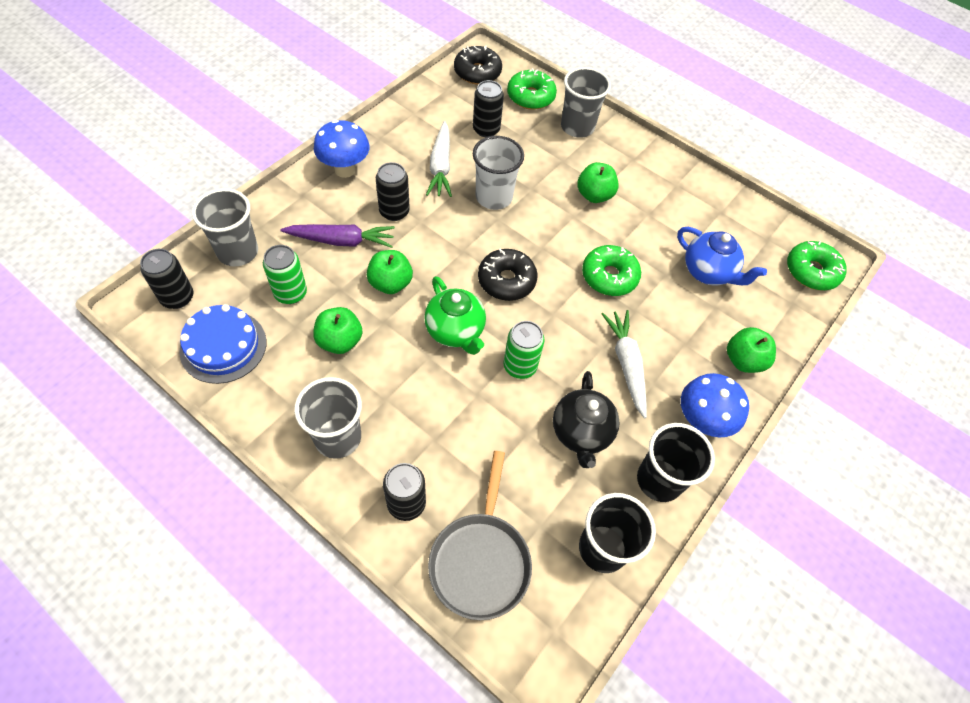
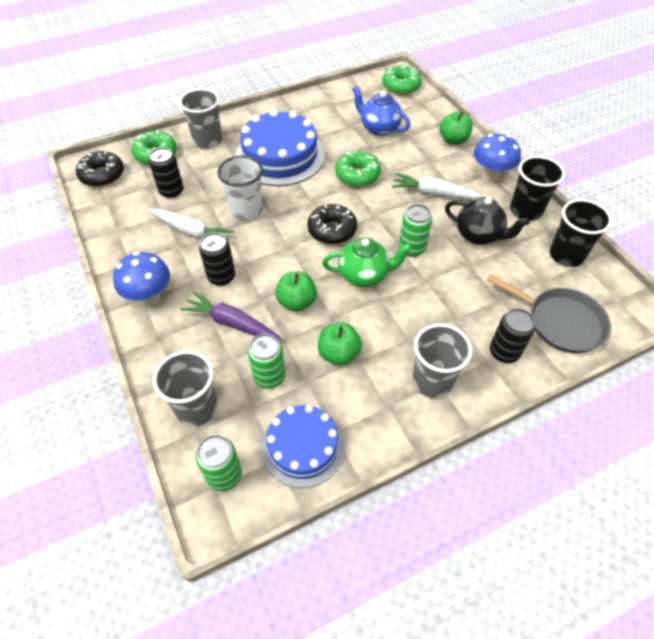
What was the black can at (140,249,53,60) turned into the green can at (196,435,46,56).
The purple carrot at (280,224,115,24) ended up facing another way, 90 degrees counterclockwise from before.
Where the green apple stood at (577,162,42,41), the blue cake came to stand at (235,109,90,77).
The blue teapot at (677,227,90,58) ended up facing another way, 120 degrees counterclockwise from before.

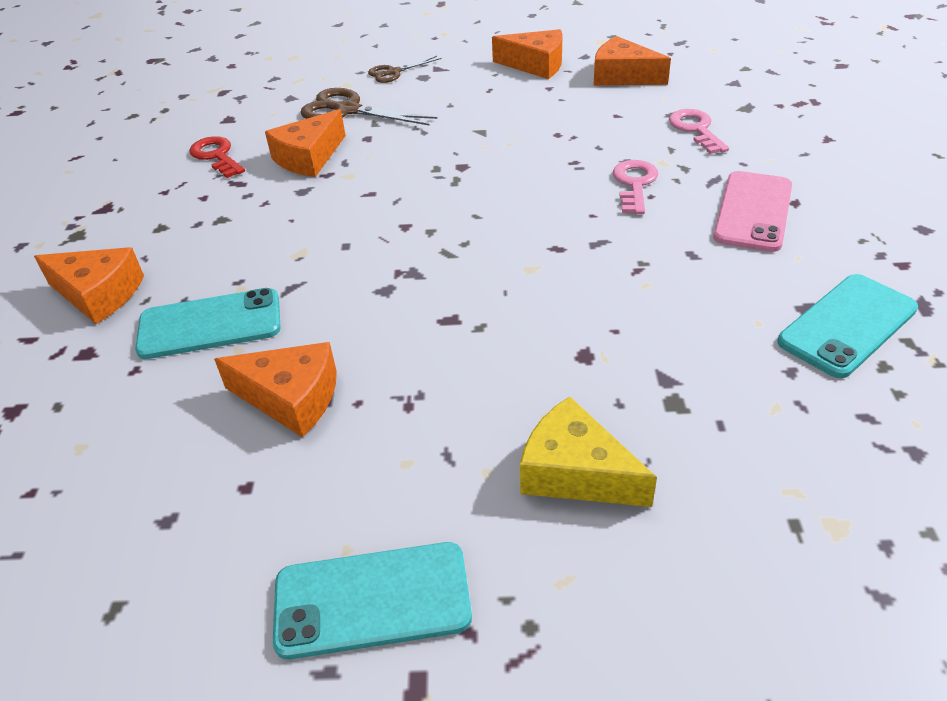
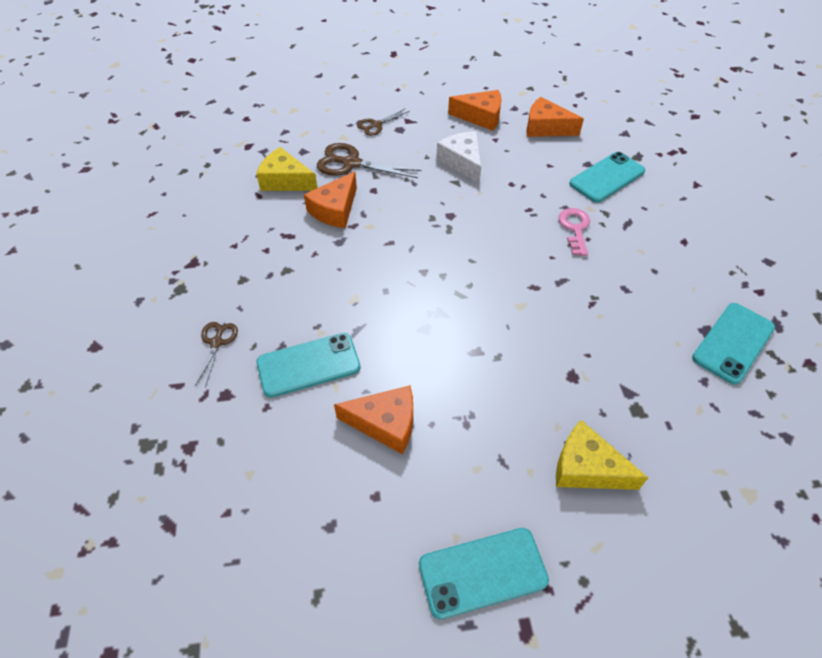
Where the orange cheese stood at (34,247,110,77), the brown scissors came to stand at (195,322,43,66).
The second view lost the red key at (189,136,56,42).
Where the pink key stood at (669,109,60,45), the turquoise phone came to stand at (569,152,76,51).
The second view lost the pink phone at (713,171,79,81).
The second view gained the yellow cheese at (256,147,62,44).
The second view gained the white cheese at (436,131,45,53).

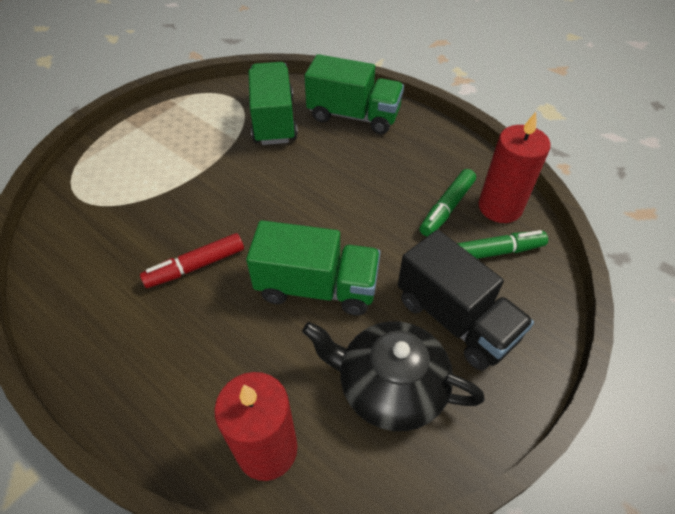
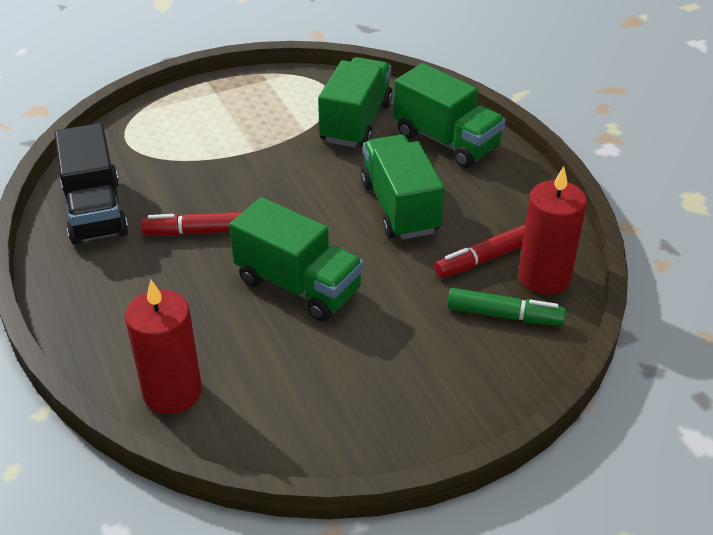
The second view lost the black teapot at (302,321,183,110).
The black truck ended up elsewhere, having gone from (398,230,136,140) to (54,123,74,122).
What was the green marker at (420,169,56,67) turned into the red marker at (434,225,91,53).
The second view gained the green truck at (360,135,85,104).

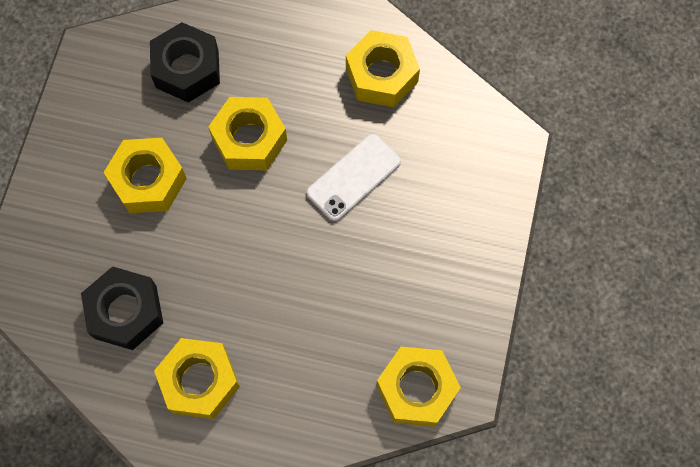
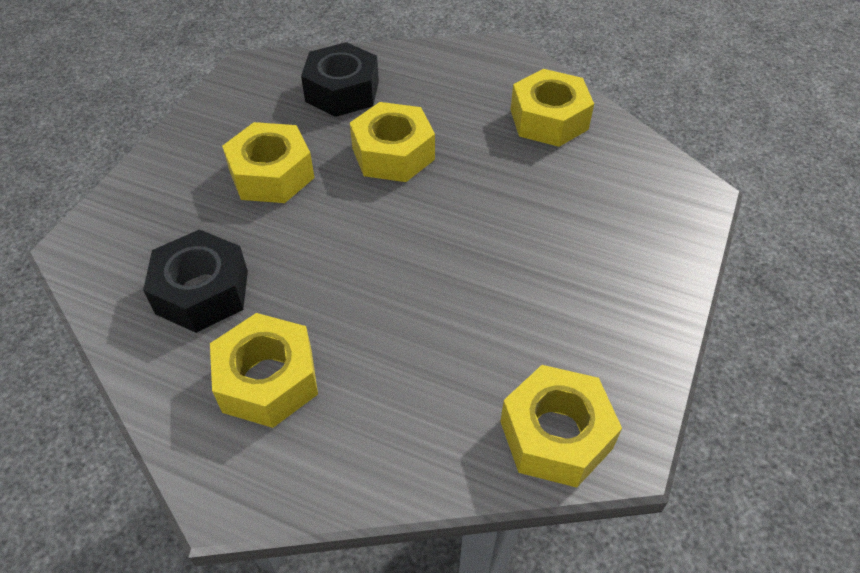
The second view lost the white phone at (307,134,94,87).

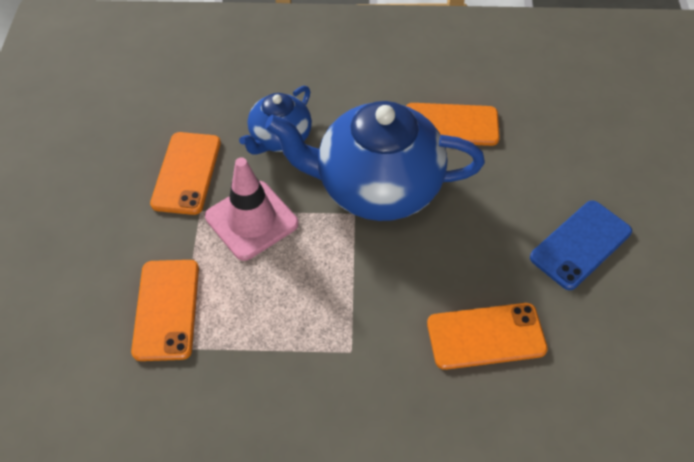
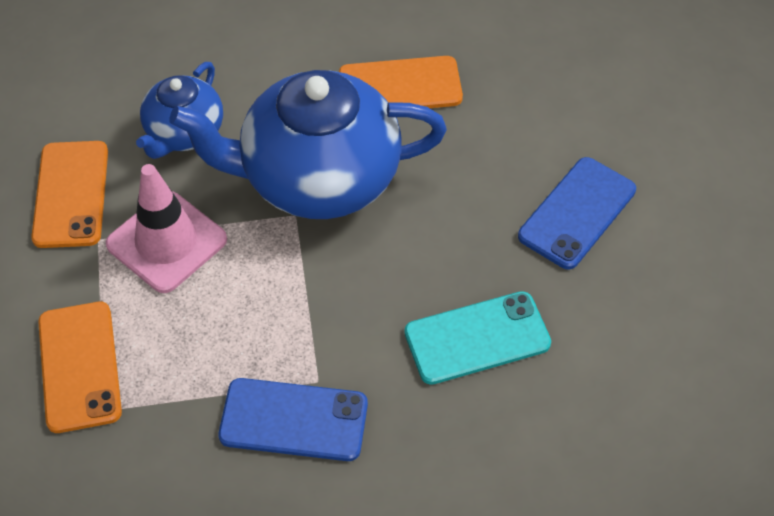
What was the orange phone at (427,303,121,67) turned into the turquoise phone at (404,291,147,94).
The second view gained the blue phone at (218,378,150,83).

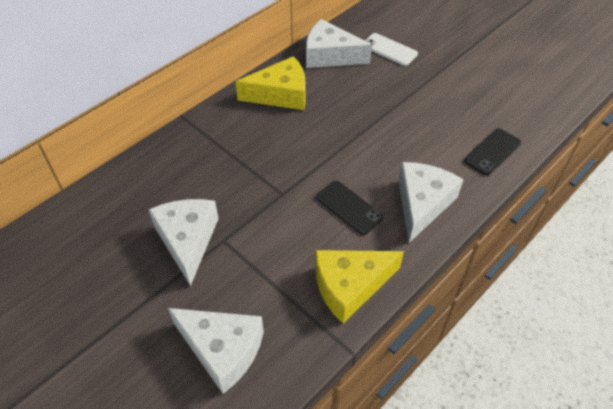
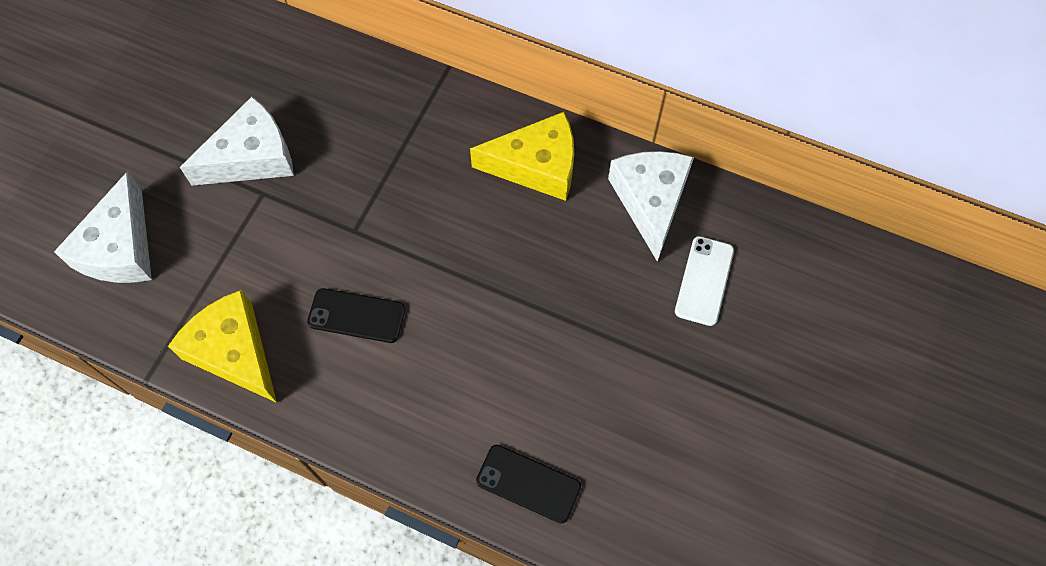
The yellow cheese at (235,56,70,54) ended up facing another way, 60 degrees counterclockwise from before.
The black phone at (317,181,66,54) ended up facing another way, 75 degrees clockwise from before.
The second view lost the white cheese at (398,162,66,81).

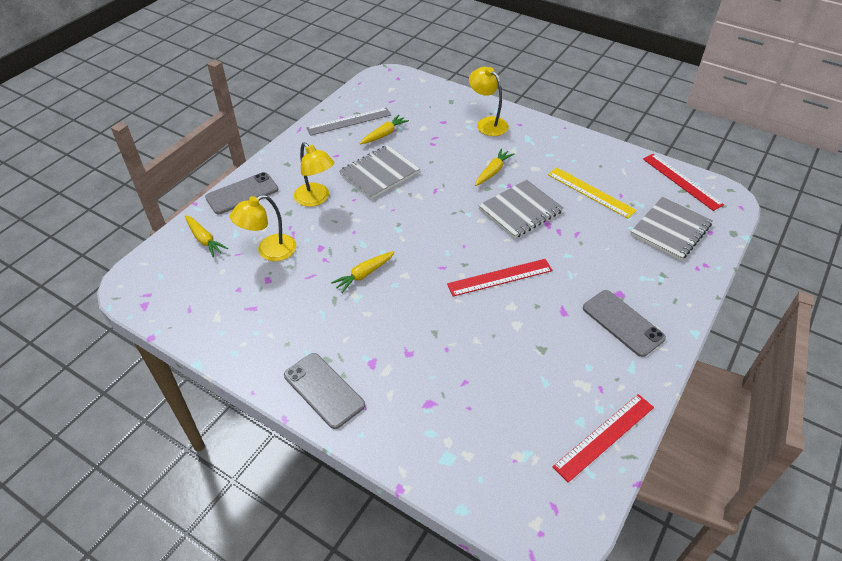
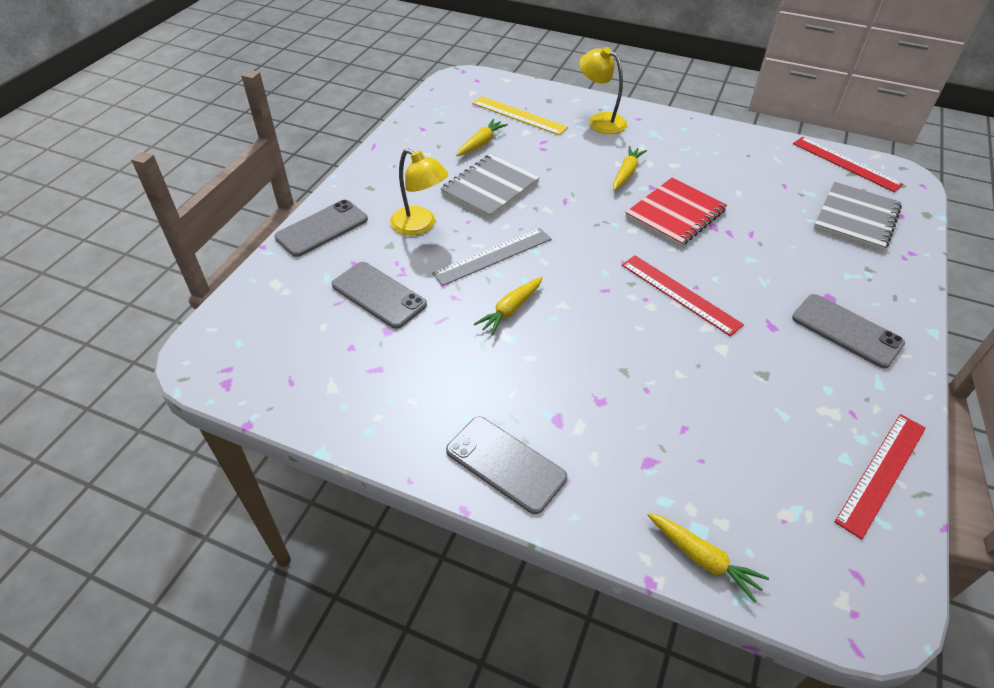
The yellow carrot ended up elsewhere, having gone from (185,215,43,42) to (648,513,121,90).
Where the yellow lamp stood at (230,195,66,66), the grey phone came to stand at (332,262,95,67).
The grey ruler ended up elsewhere, having gone from (306,108,85,28) to (432,228,119,58).
The red ruler at (447,259,106,38) ended up facing another way, 75 degrees clockwise from before.
What was the grey notebook at (478,180,86,59) turned into the red notebook at (625,178,102,69).
The yellow ruler ended up elsewhere, having gone from (548,167,89,51) to (472,96,96,39).

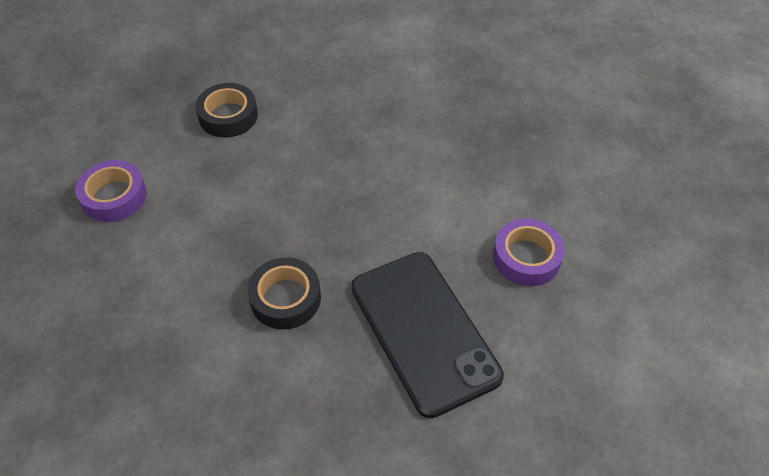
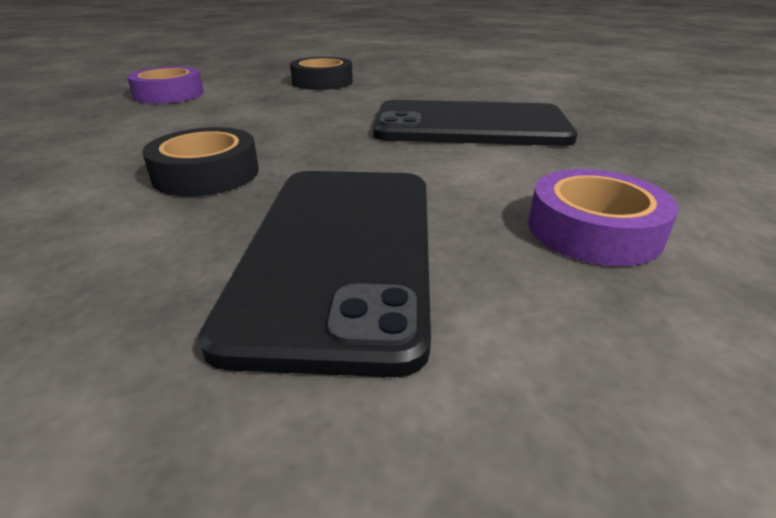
The second view gained the black phone at (373,100,205,46).

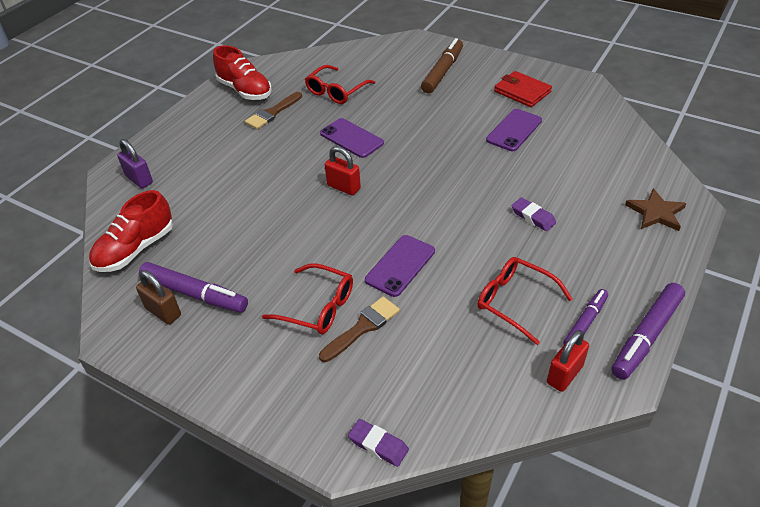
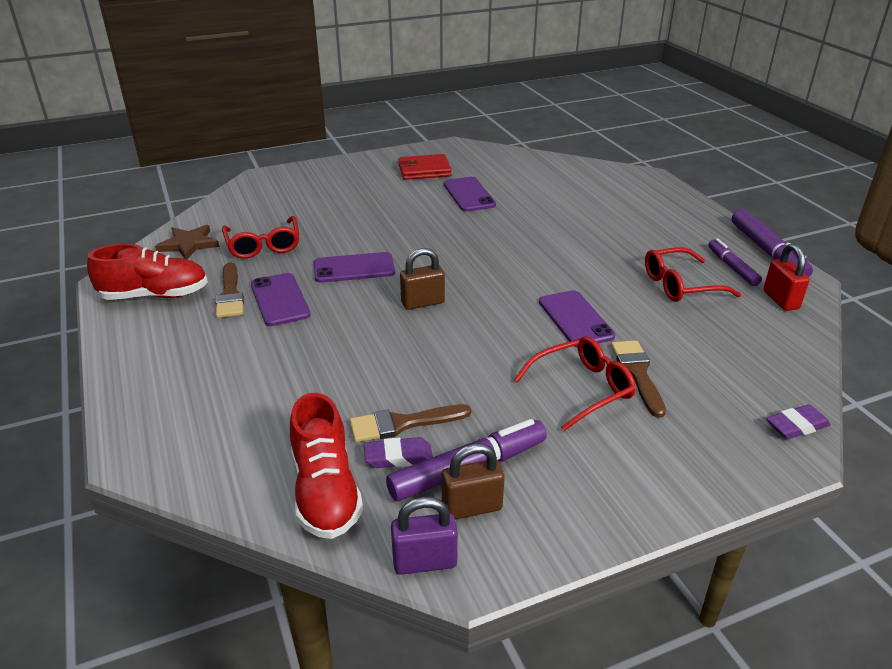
The purple padlock ended up elsewhere, having gone from (117,139,36,49) to (391,497,67,78).
What was the red padlock at (325,146,36,49) turned into the brown padlock at (400,248,45,62).
The second view lost the brown marker at (421,38,42,55).
The purple eraser ended up elsewhere, having gone from (512,197,44,34) to (364,437,69,31).
The brown star ended up elsewhere, having gone from (625,188,61,43) to (155,225,64,34).
The second view gained the purple phone at (251,273,60,53).
The second view gained the brown brush at (350,404,121,38).

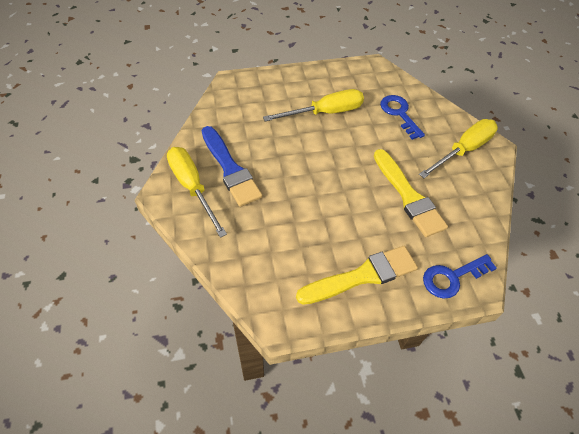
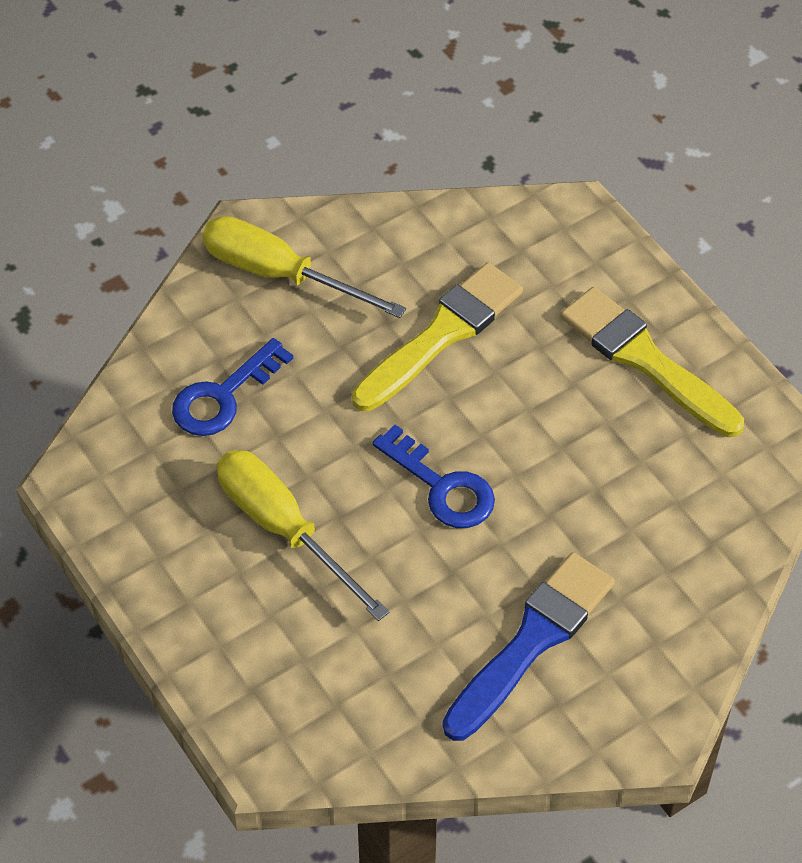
The second view lost the yellow screwdriver at (167,147,60,91).
The blue key ended up elsewhere, having gone from (423,254,74,45) to (372,425,123,103).

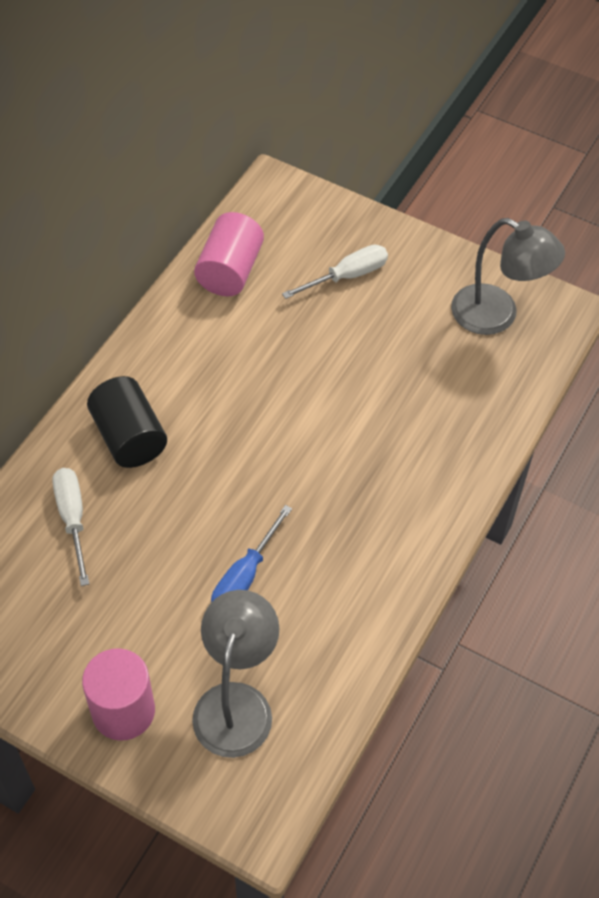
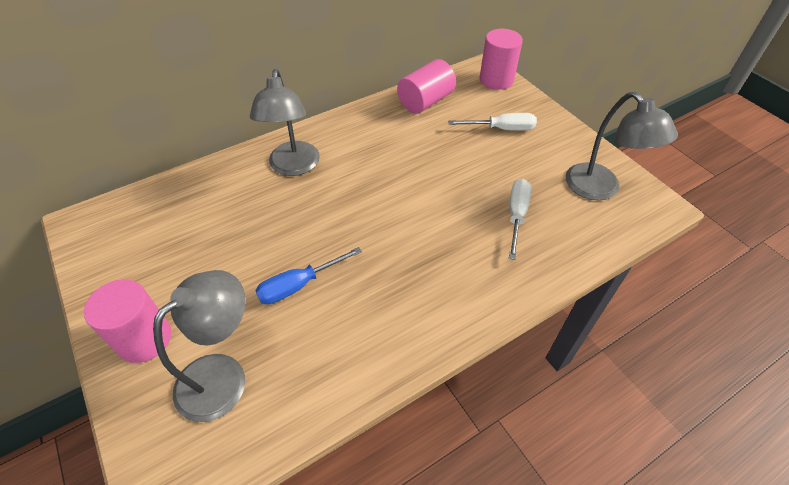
The white screwdriver ended up elsewhere, having gone from (52,468,37,118) to (509,179,22,81).
Where the black cylinder stood at (87,376,80,92), the grey lamp came to stand at (250,69,70,107).
The second view gained the pink cylinder at (480,29,43,61).

